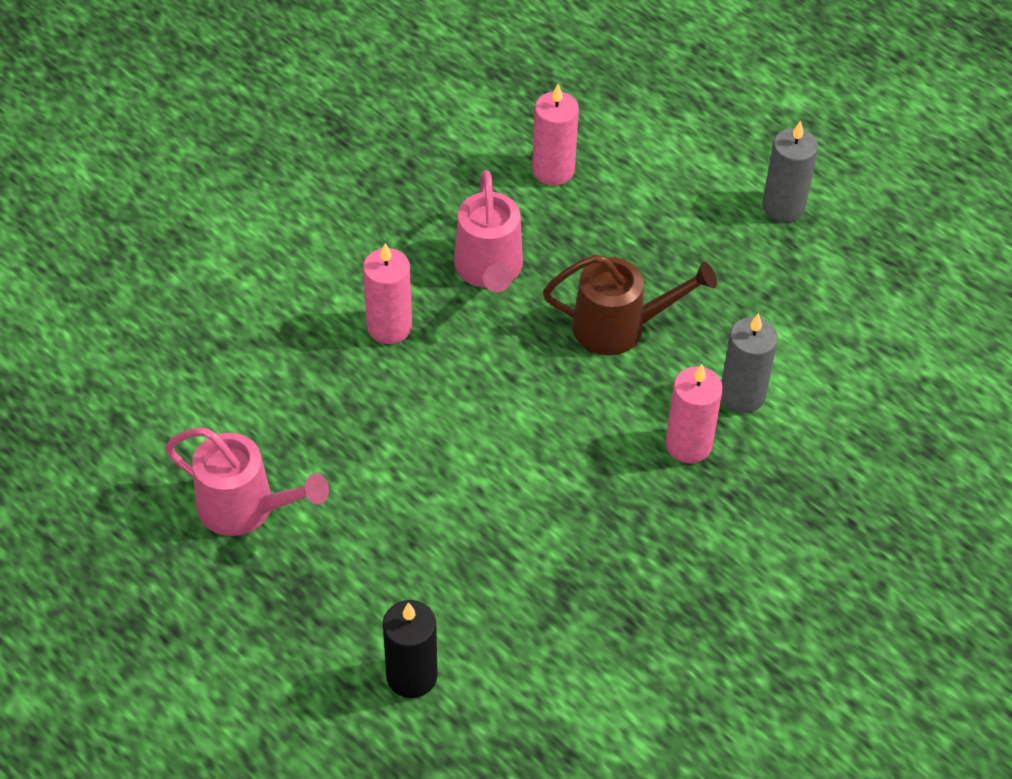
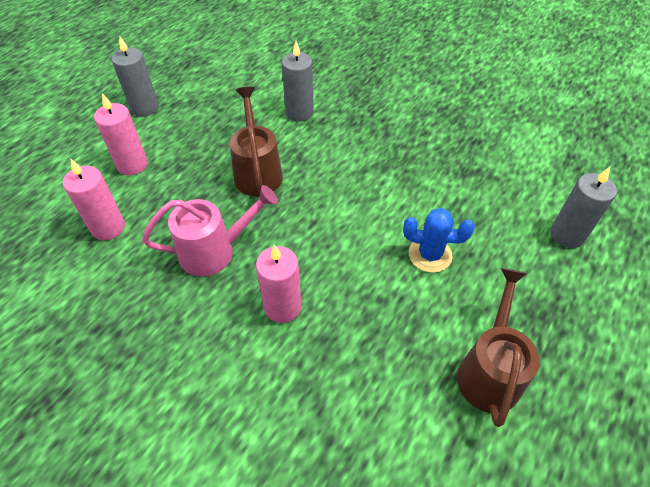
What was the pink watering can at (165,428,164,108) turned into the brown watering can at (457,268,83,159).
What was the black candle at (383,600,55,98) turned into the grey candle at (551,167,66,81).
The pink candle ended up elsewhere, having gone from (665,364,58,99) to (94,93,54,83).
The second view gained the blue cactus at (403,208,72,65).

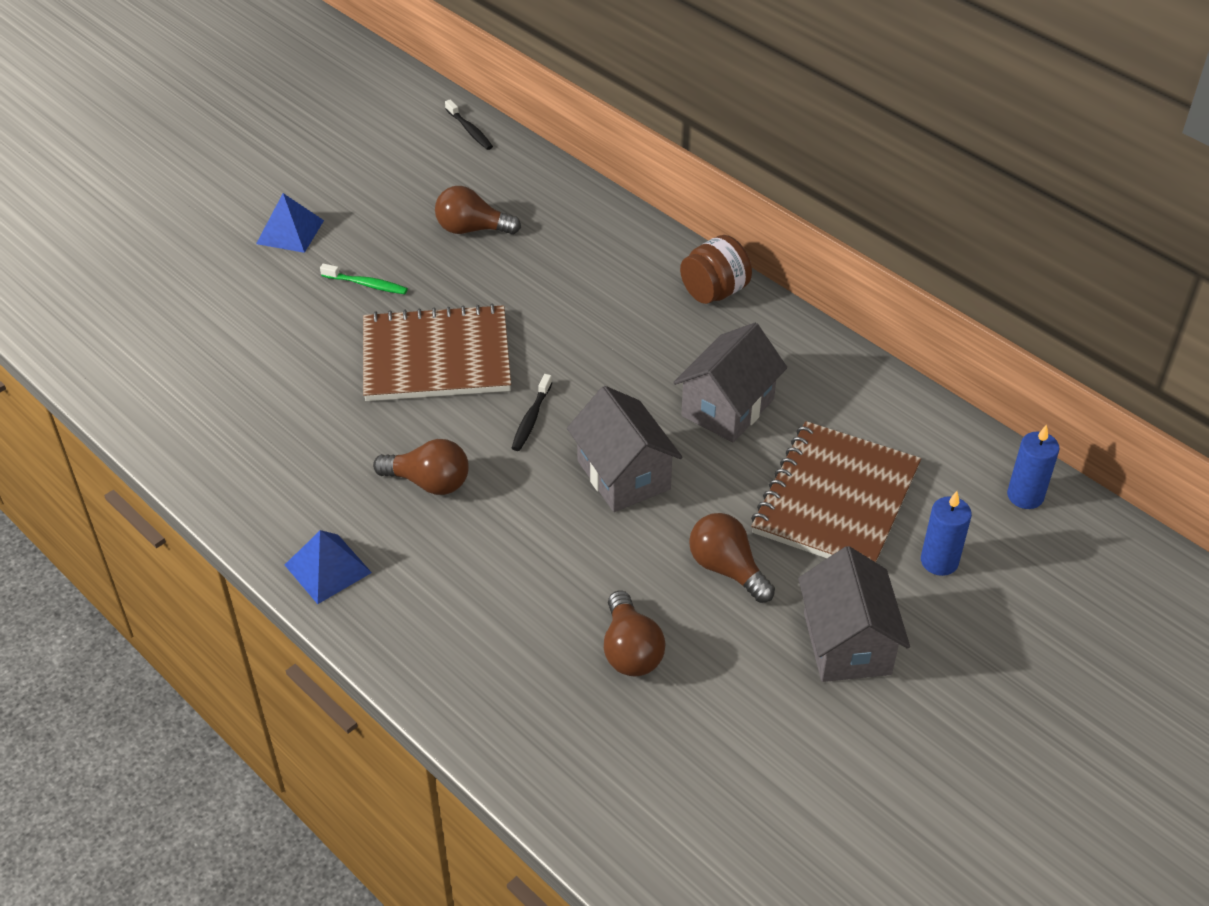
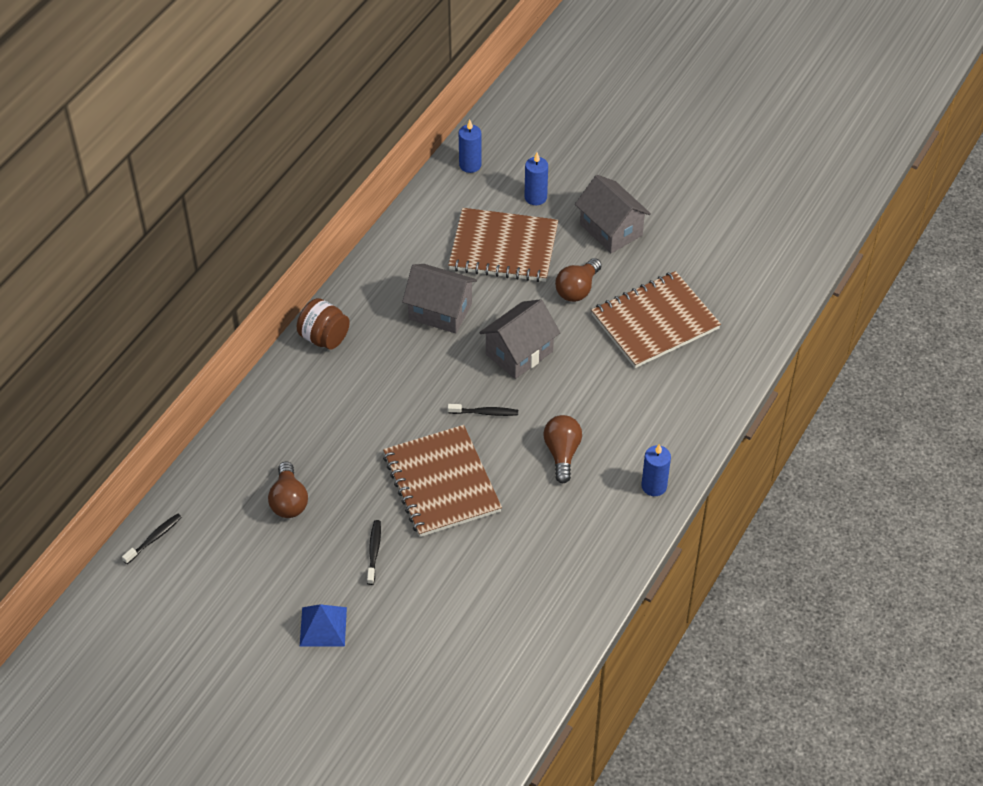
Where the blue pyramid stood at (285,530,87,74), the blue candle came to stand at (641,444,30,52).
What was the green toothbrush at (320,263,88,31) turned into the black toothbrush at (367,520,14,65).
Where the brown light bulb stood at (604,590,62,86), the brown notebook came to stand at (591,271,130,97).
The grey house at (798,546,112,136) ended up facing another way, 75 degrees clockwise from before.

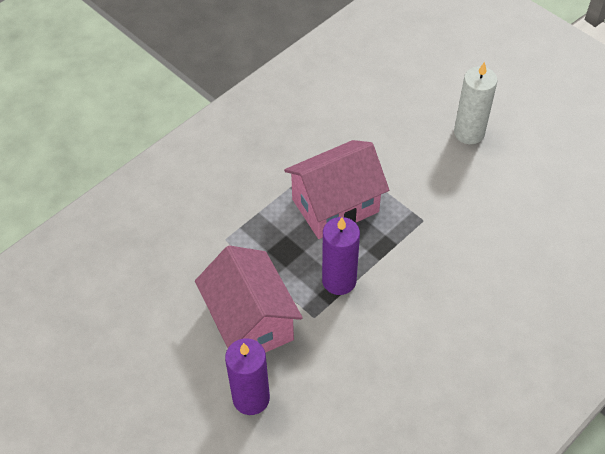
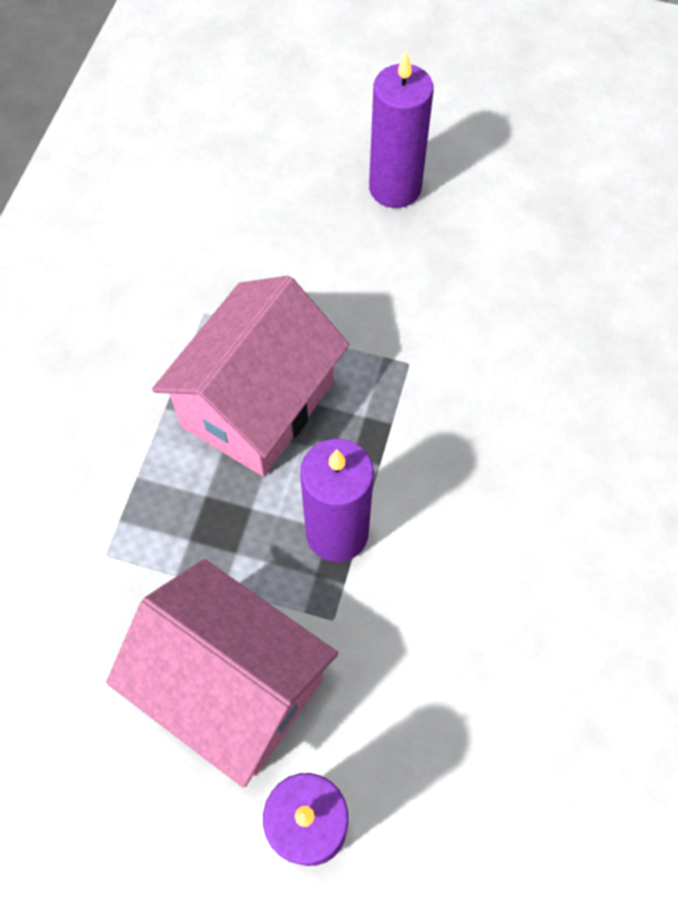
What was the white candle at (454,62,44,82) turned into the purple candle at (369,51,65,157).

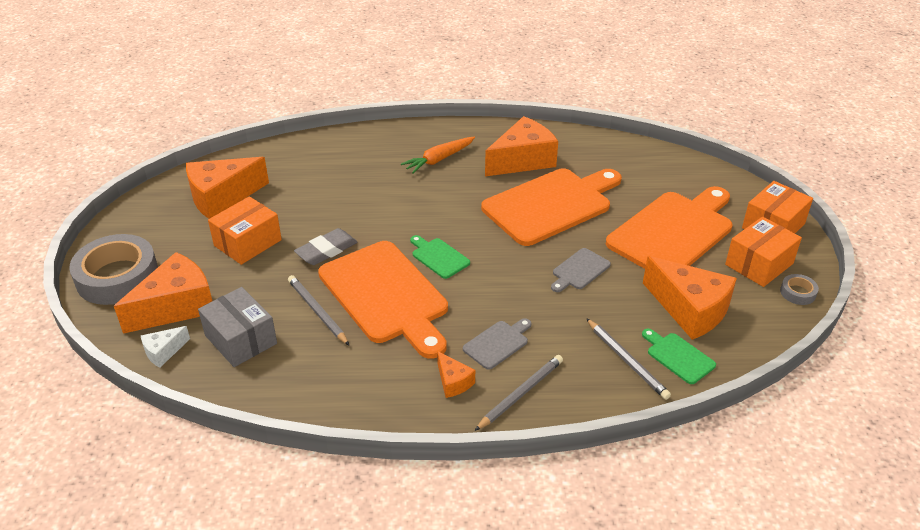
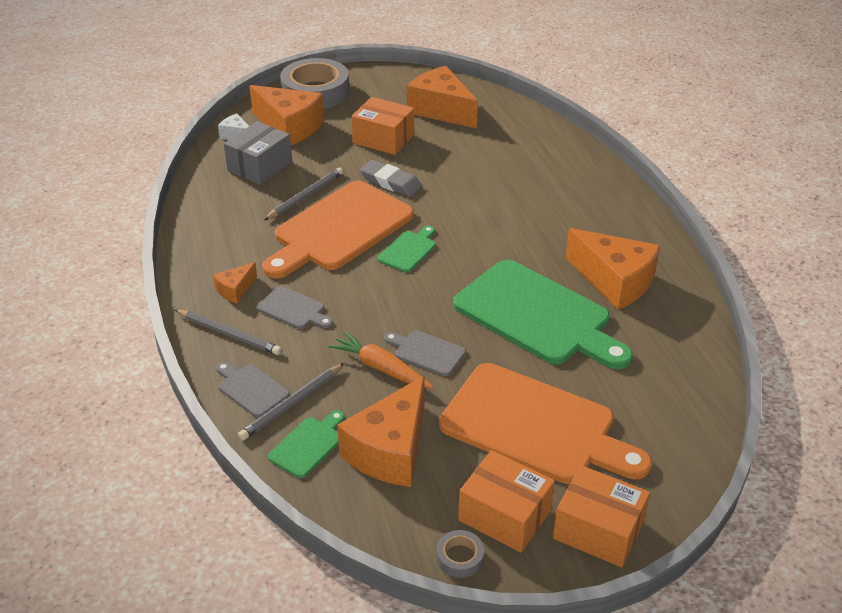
The orange carrot ended up elsewhere, having gone from (401,137,74,37) to (328,331,106,58).
What was the orange cutting board at (481,168,141,78) turned into the green cutting board at (453,259,180,110).
The second view gained the grey cutting board at (216,362,74,56).

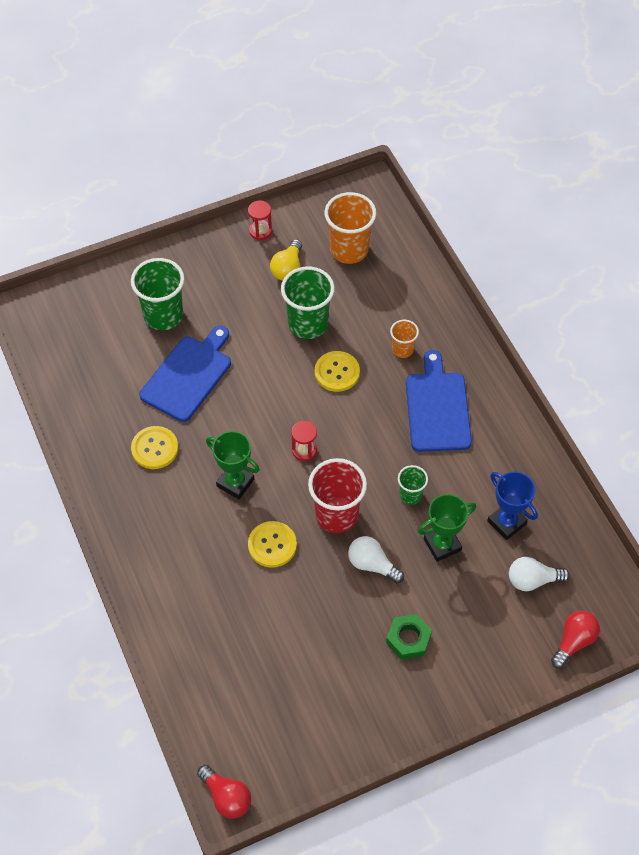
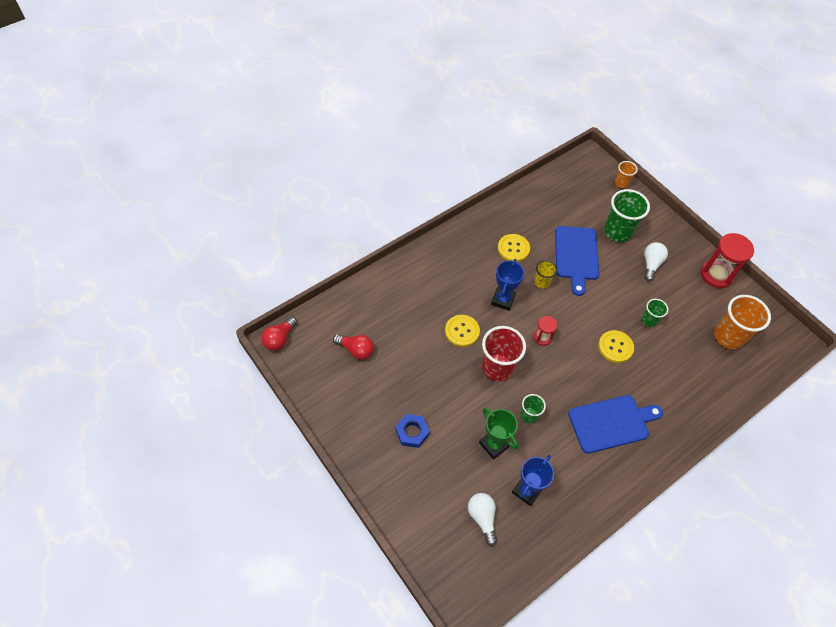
The blue cutting board at (139,326,92,96) ended up facing another way, 75 degrees clockwise from before.
What was the green trophy at (206,431,54,68) turned into the blue trophy at (491,259,33,52).
The size of the red hourglass at (248,201,24,39) changed by a factor of 1.85.
The second view lost the yellow light bulb at (270,239,32,42).
The size of the green cup at (281,266,54,73) changed by a factor of 0.54.
The white light bulb ended up elsewhere, having gone from (348,536,56,47) to (644,242,24,39).
What was the green nut at (386,614,46,46) turned into the blue nut at (395,414,35,34).
The orange cup ended up elsewhere, having gone from (390,320,29,38) to (615,161,23,27).
The red light bulb ended up elsewhere, having gone from (551,611,49,57) to (333,334,41,26).
The second view gained the yellow cup at (534,260,23,29).

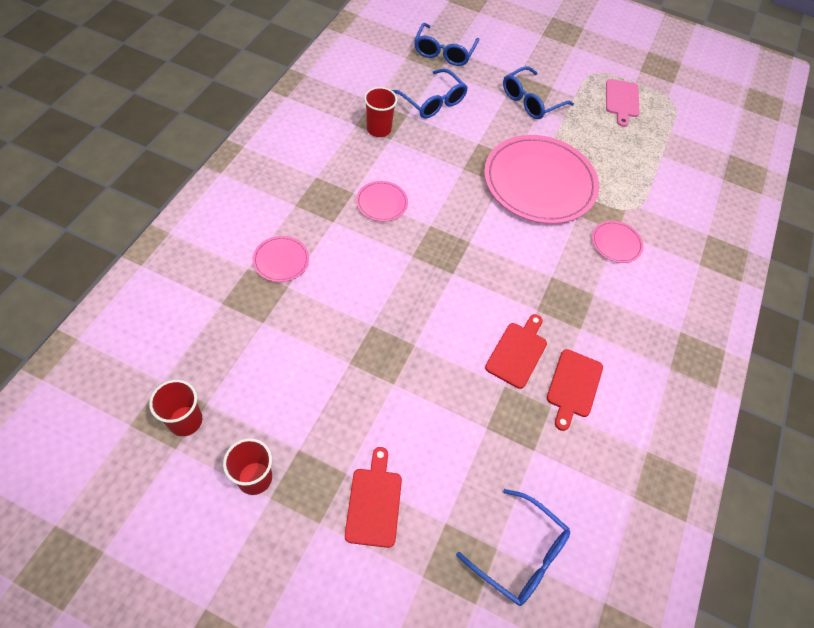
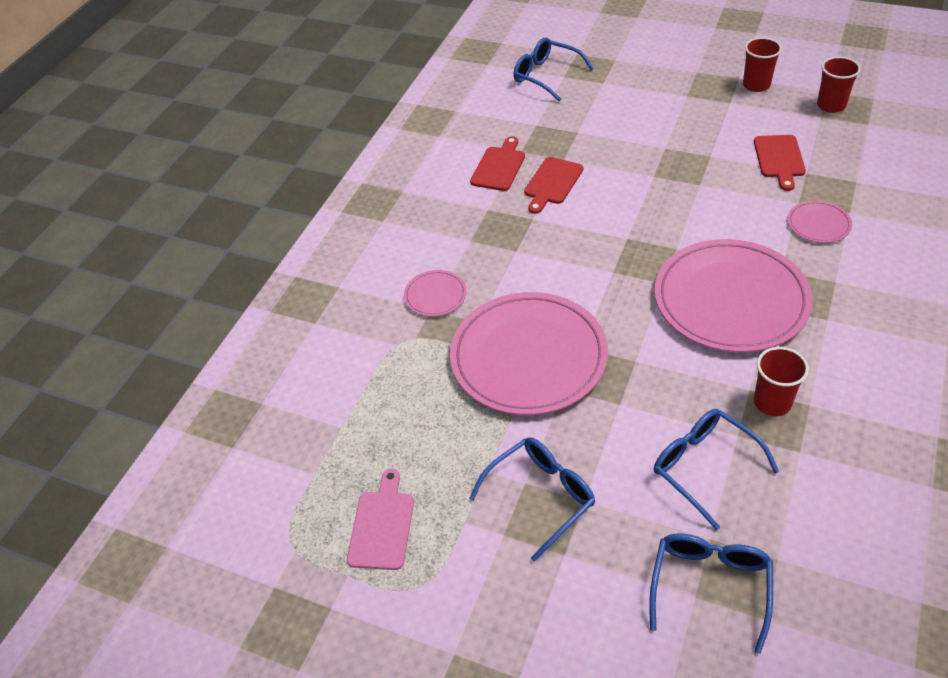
The red cutting board ended up elsewhere, having gone from (345,447,57,101) to (754,135,52,56).
The size of the pink plate at (356,181,52,41) changed by a factor of 2.32.

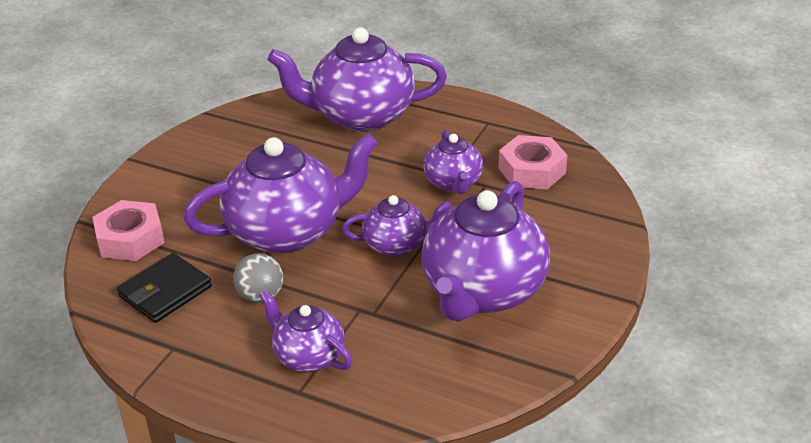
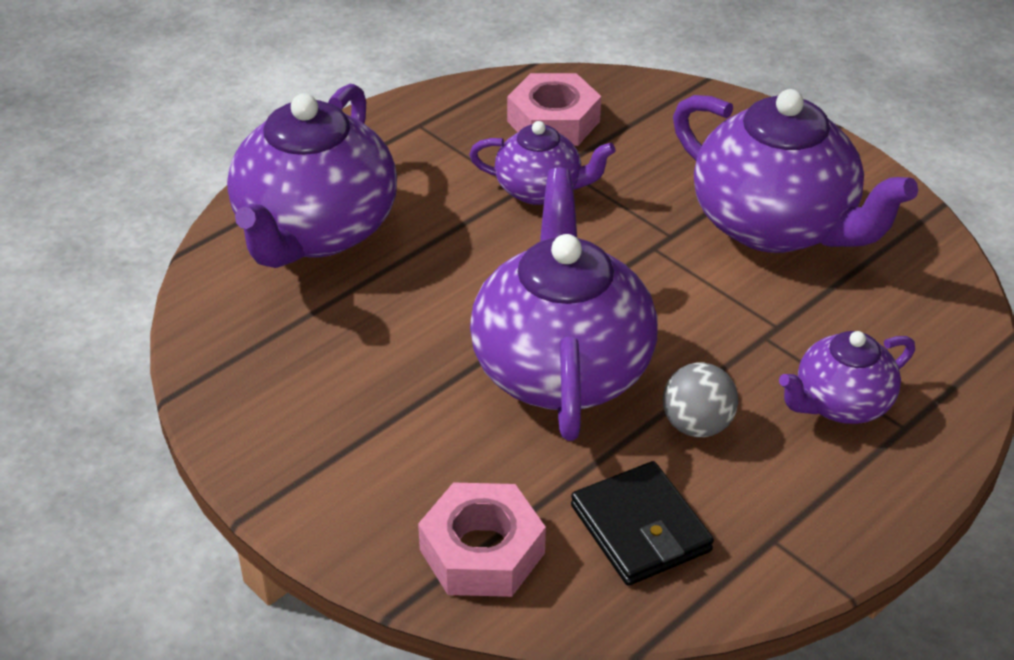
The second view lost the purple teapot at (342,195,109,62).

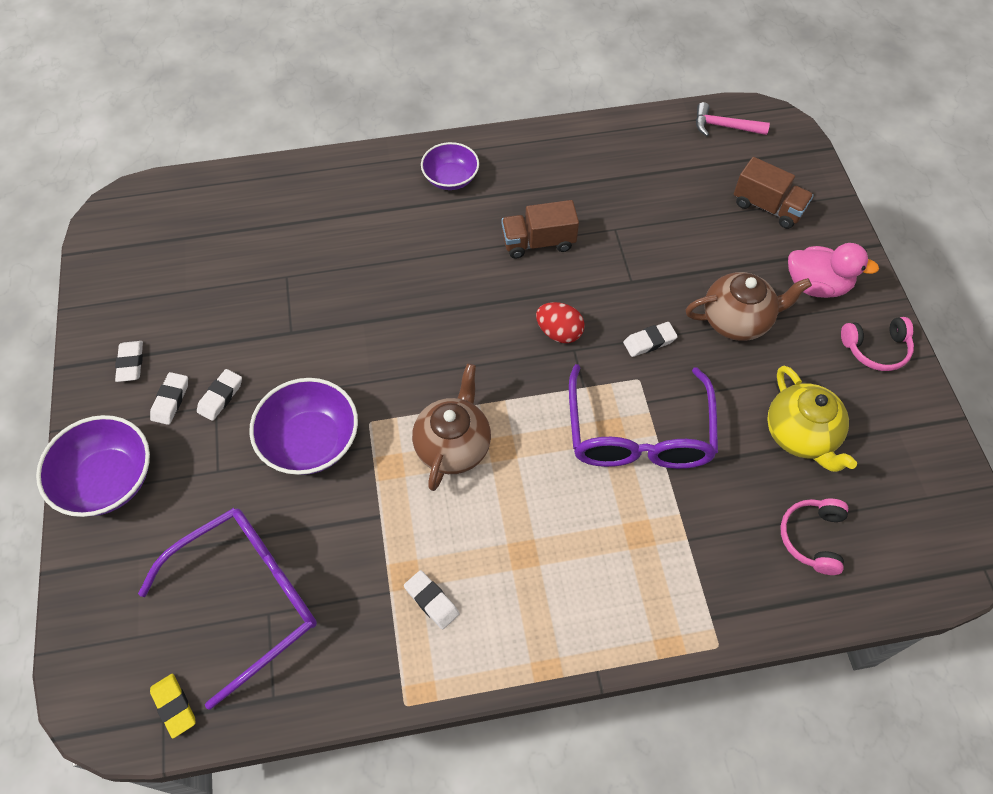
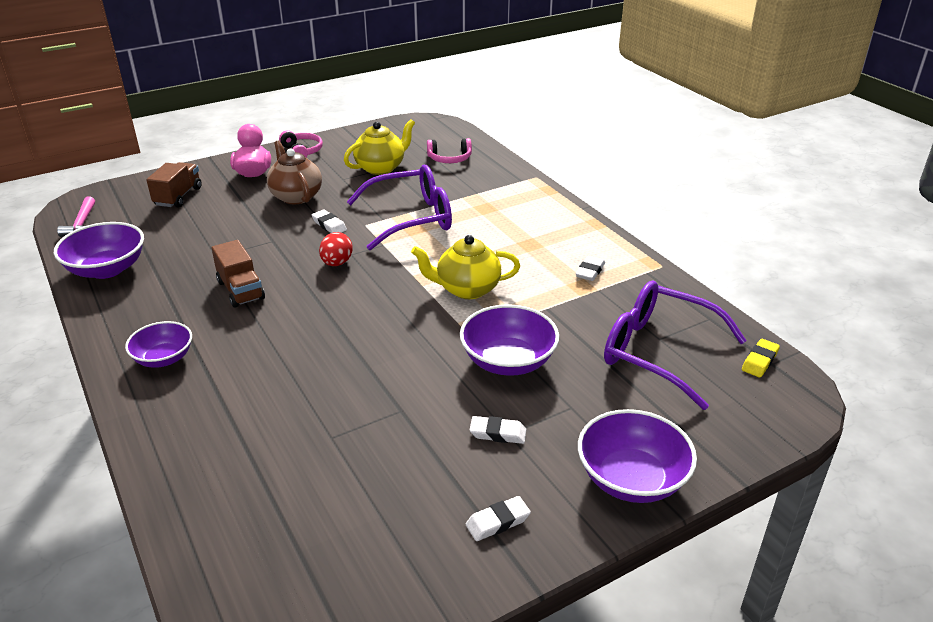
The second view lost the white eraser at (150,372,38,53).
What was the brown teapot at (412,363,79,128) turned into the yellow teapot at (411,235,109,64).
The second view gained the purple bowl at (54,222,90,57).

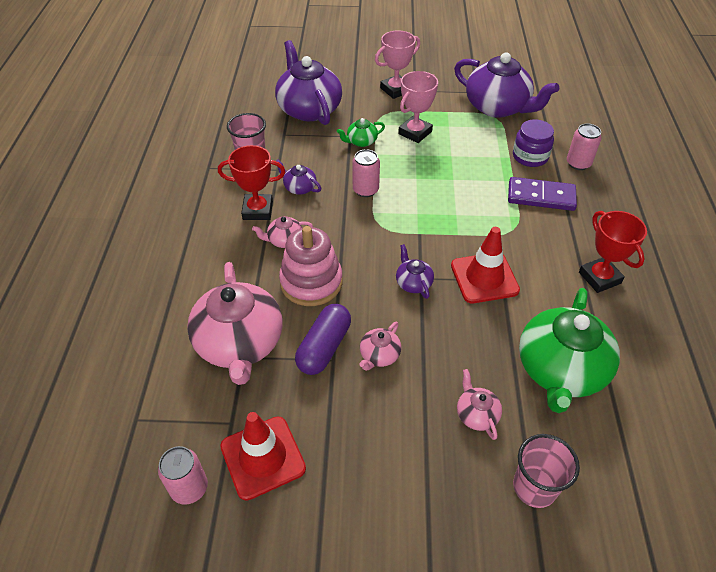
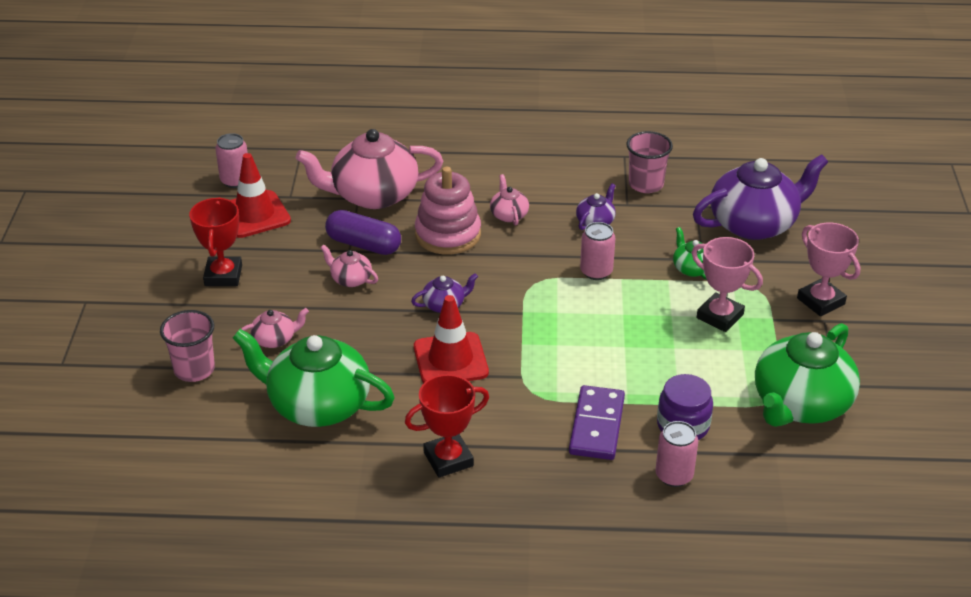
The red trophy ended up elsewhere, having gone from (218,145,67,75) to (189,197,53,89).
What was the purple teapot at (454,53,105,65) turned into the green teapot at (755,323,105,104).

